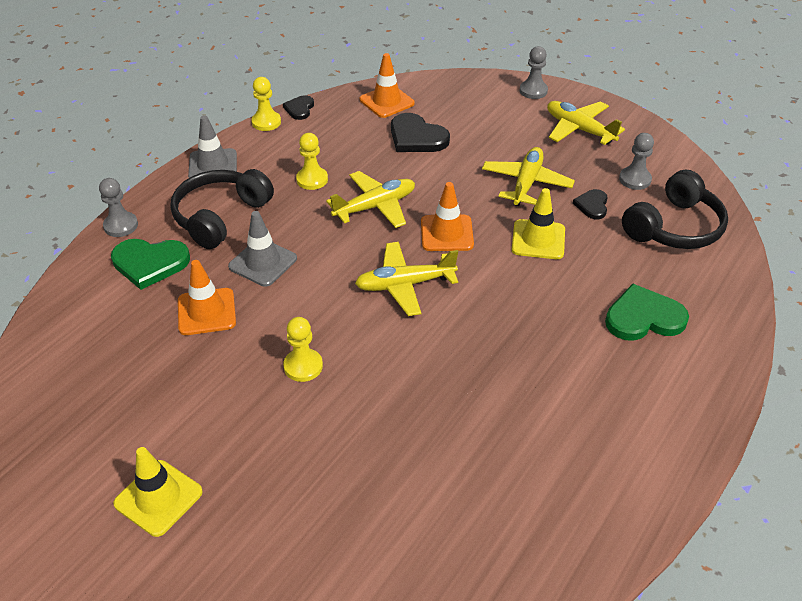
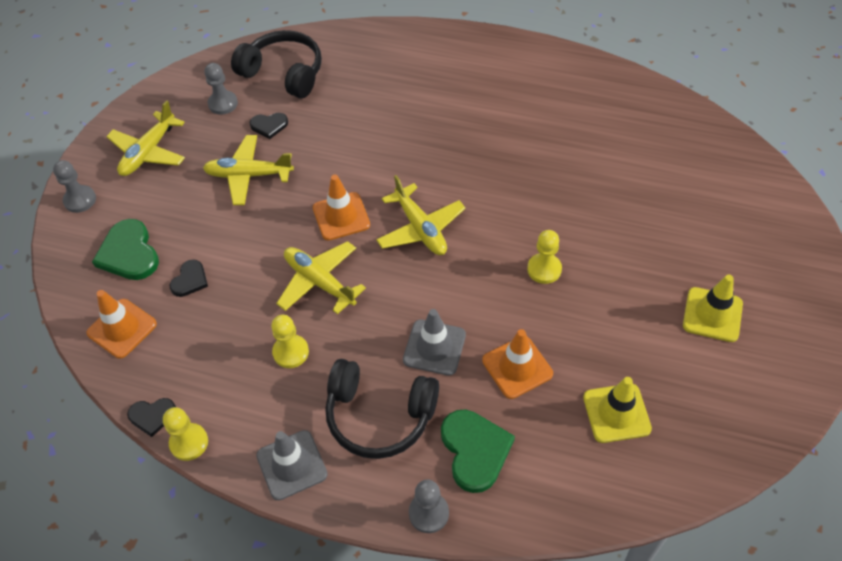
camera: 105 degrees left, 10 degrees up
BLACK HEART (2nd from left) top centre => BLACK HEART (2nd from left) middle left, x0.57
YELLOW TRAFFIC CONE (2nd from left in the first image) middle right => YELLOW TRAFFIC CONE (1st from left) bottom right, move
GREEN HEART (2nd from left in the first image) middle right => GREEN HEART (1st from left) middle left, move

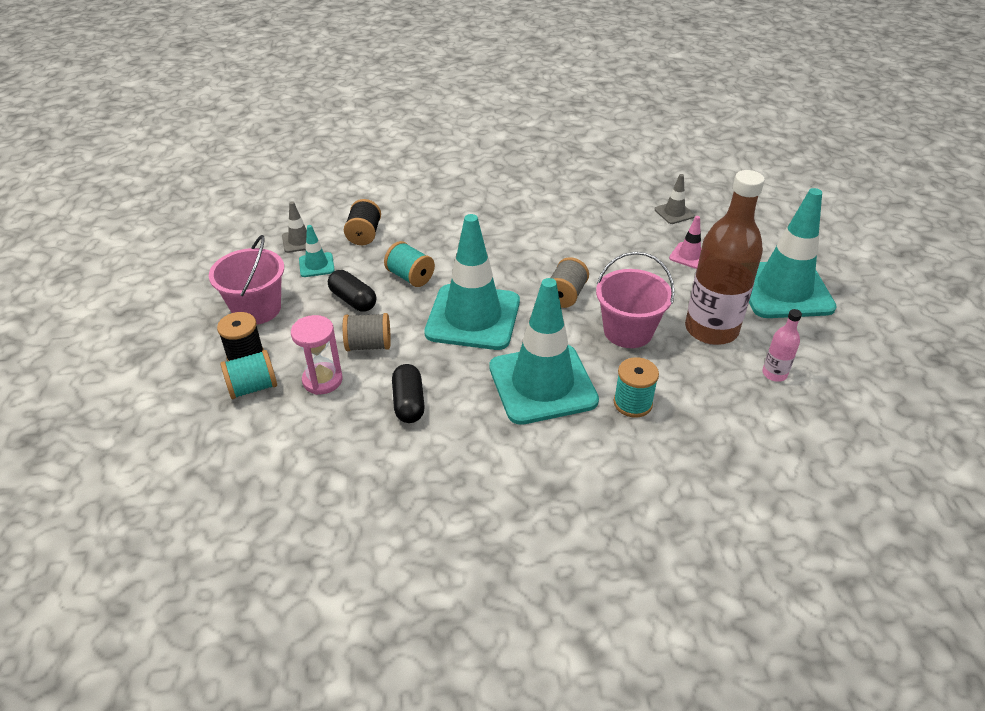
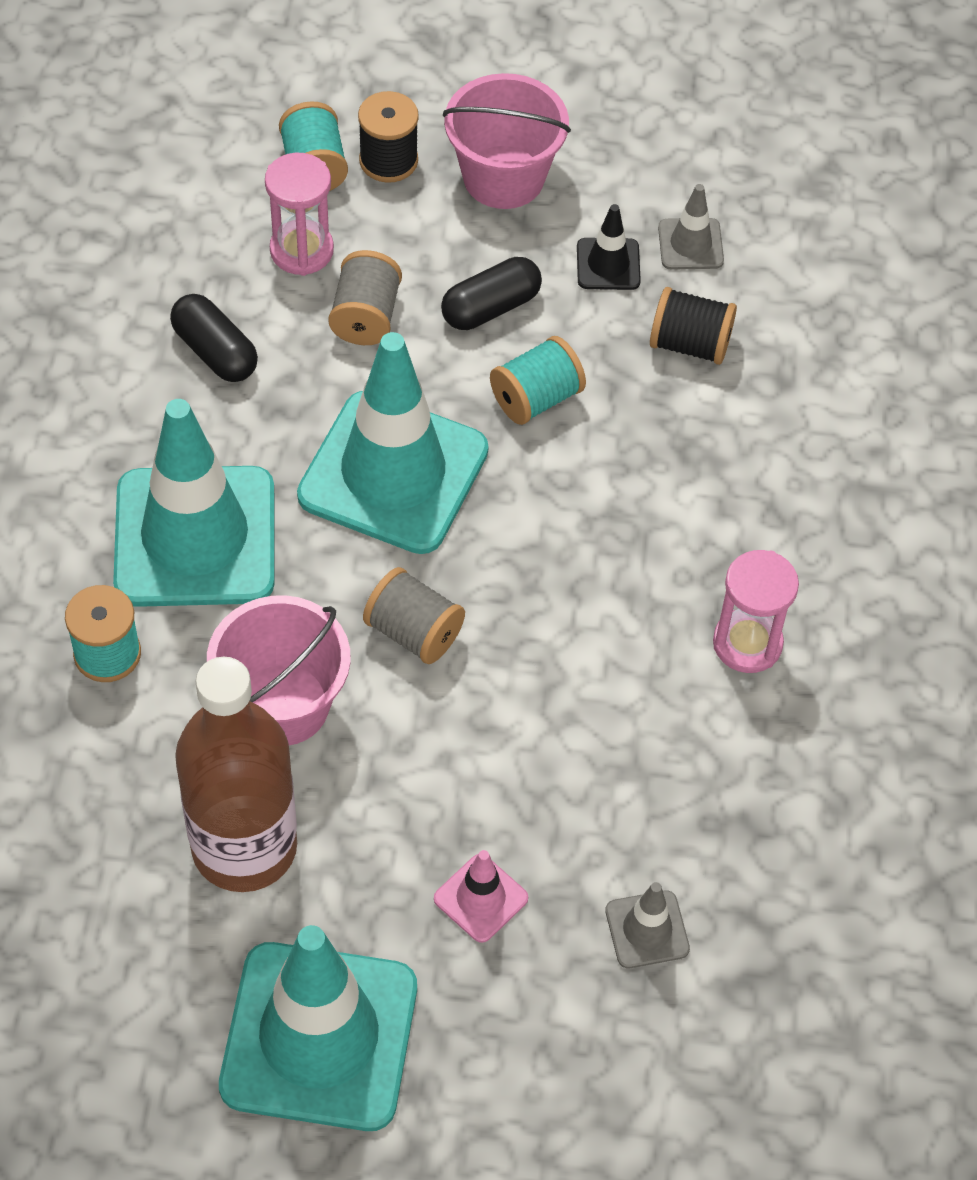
camera: 100 degrees right, 15 degrees up
TURQUOISE TRAFFIC CONE (1st from left) middle left => BLACK TRAFFIC CONE top centre
BLACK CAPSULE (2nd from left in the first image) centre => BLACK CAPSULE (1st from left) top left, 45 degrees clockwise
PINK BOTTLE middle right => nothing
nothing => PINK HOURGLASS (2nd from left) middle right

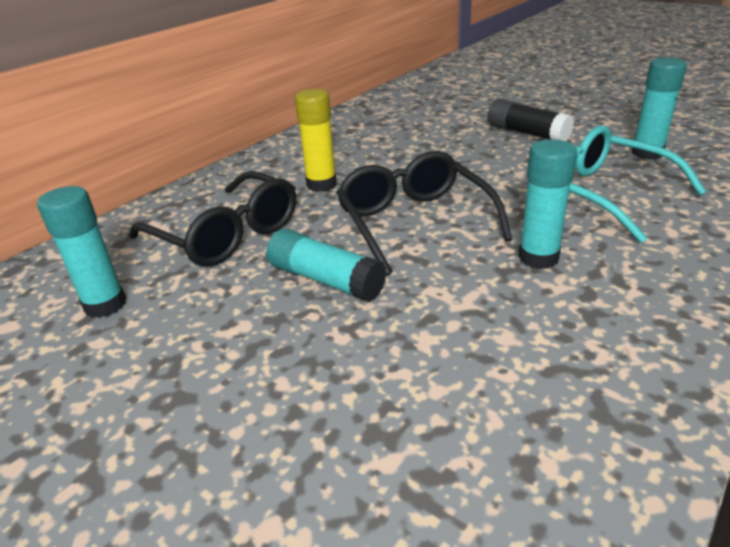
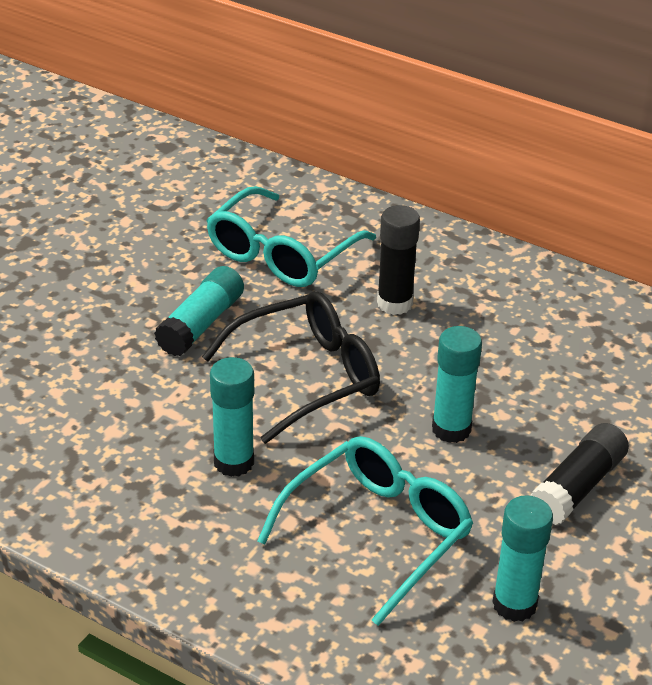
camera: 80 degrees right, 5 degrees up
TURQUOISE GLUE STICK (1st from left in the first image) middle left => TURQUOISE GLUE STICK (3rd from left) middle right, move
BLACK GLASSES (1st from left) middle left => TURQUOISE GLASSES (1st from left) centre
YELLOW GLUE STICK top centre => BLACK GLUE STICK (1st from left) centre

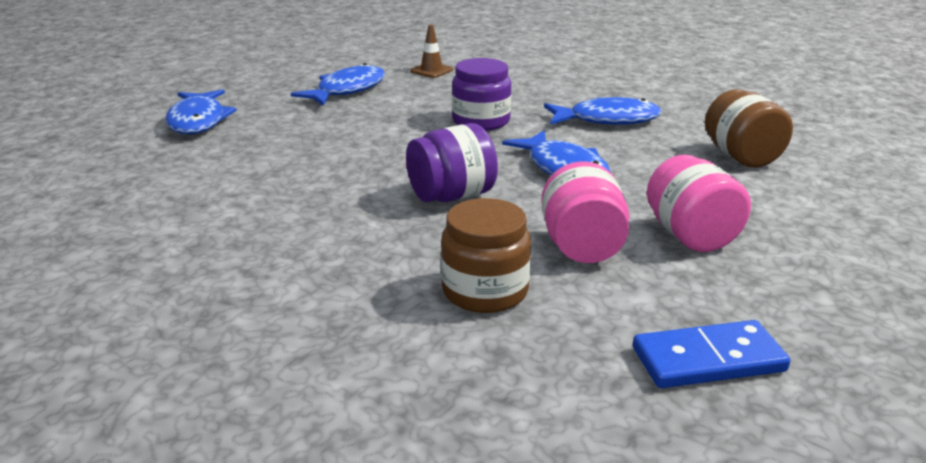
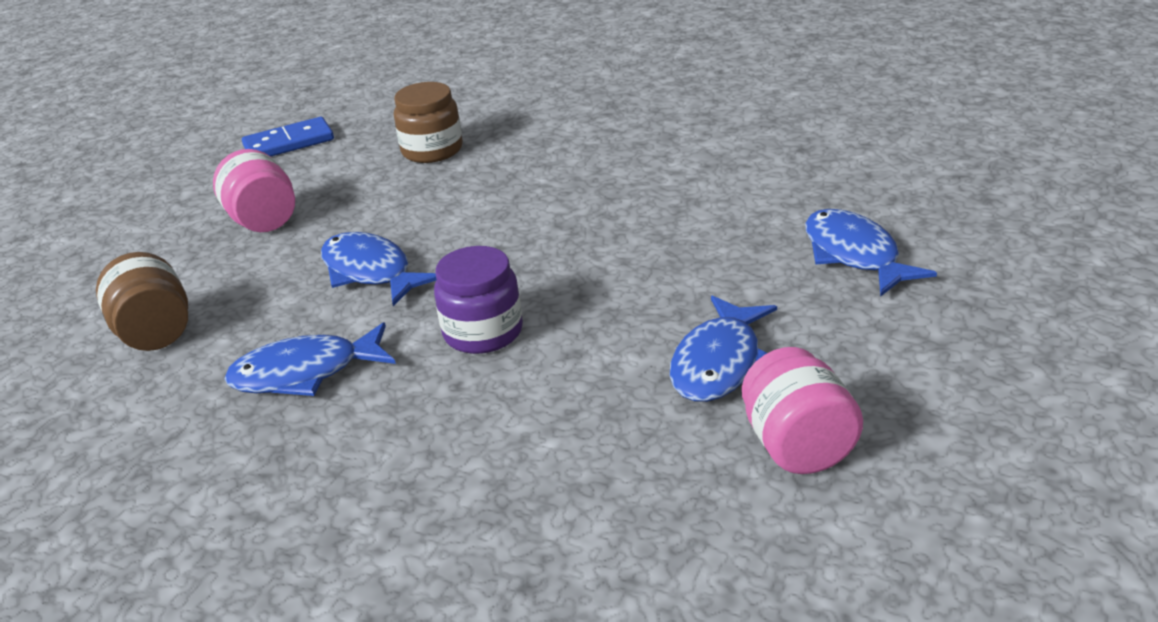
camera: 170 degrees right, 5 degrees up
PURPLE JAR (1st from left) centre => nothing
BROWN TRAFFIC CONE top centre => nothing
PINK JAR (1st from left in the first image) centre => PINK JAR (2nd from left) middle right, move

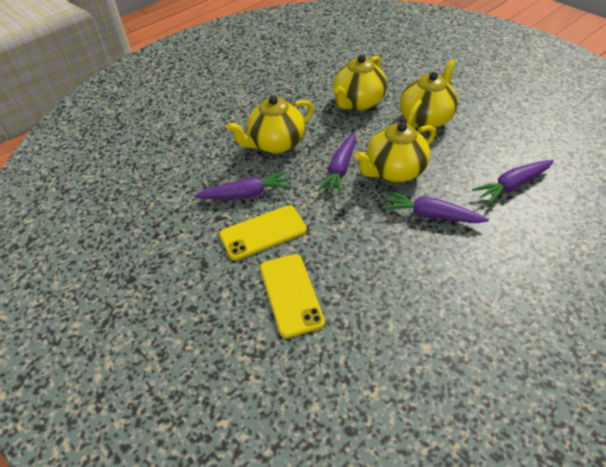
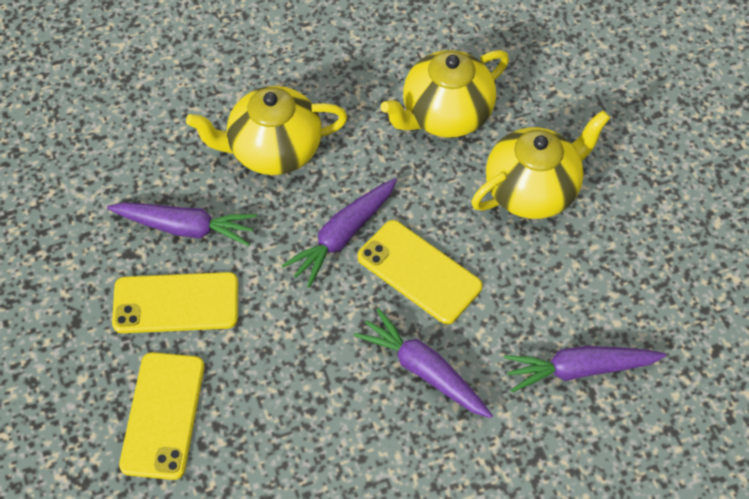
camera: 20 degrees right, 10 degrees up
YELLOW TEAPOT (3rd from left) top centre => YELLOW PHONE (3rd from left) centre

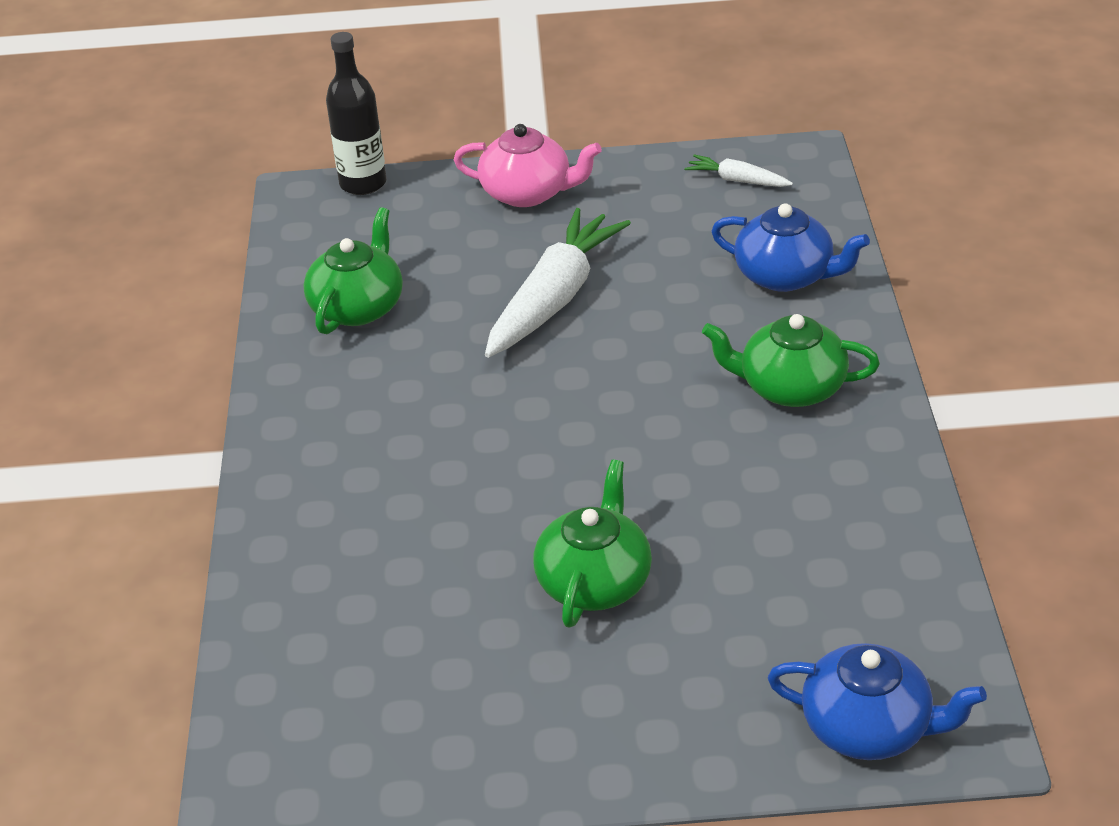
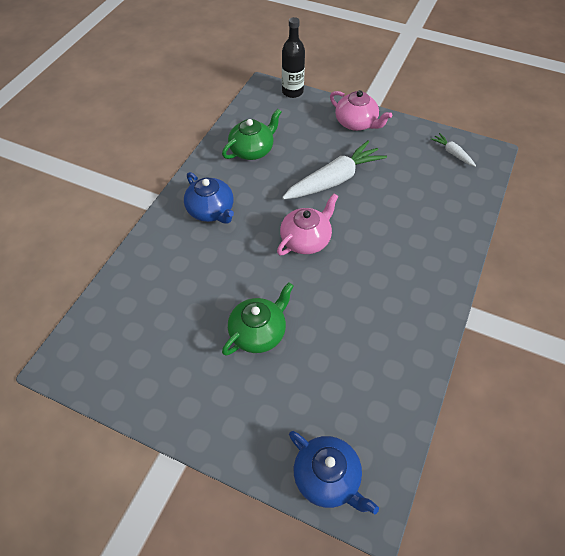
camera: 25 degrees right, 15 degrees up
GREEN TEAPOT (3rd from left) middle right => nothing
BLUE TEAPOT (1st from left) top right => BLUE TEAPOT (1st from left) centre, move
nothing => PINK TEAPOT (1st from left) centre

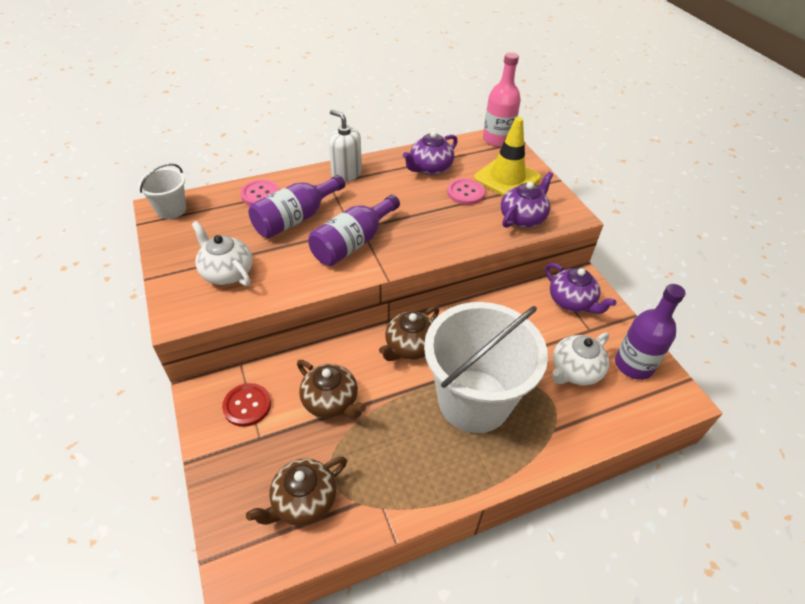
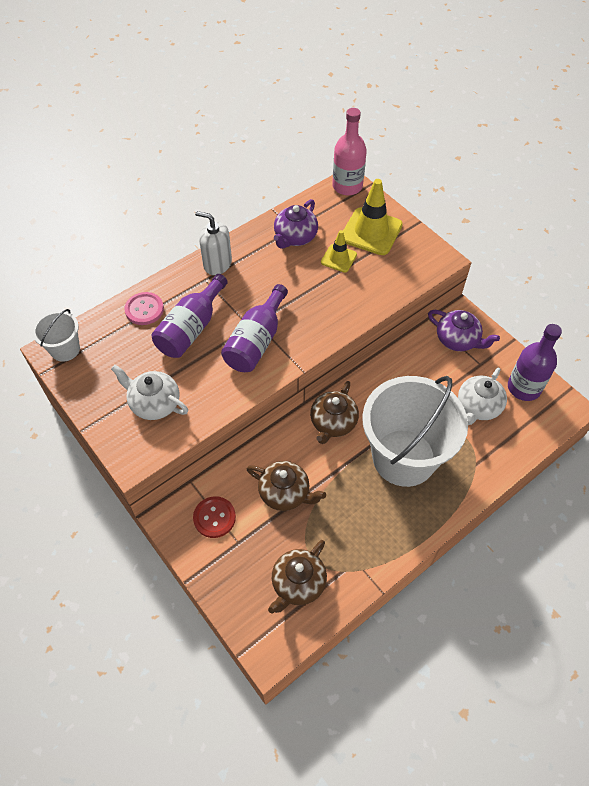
camera: 15 degrees left, 10 degrees up
PINK BUTTON (2nd from left) top centre => YELLOW TRAFFIC CONE (1st from left) top centre
PURPLE TEAPOT (2nd from left) top centre => nothing

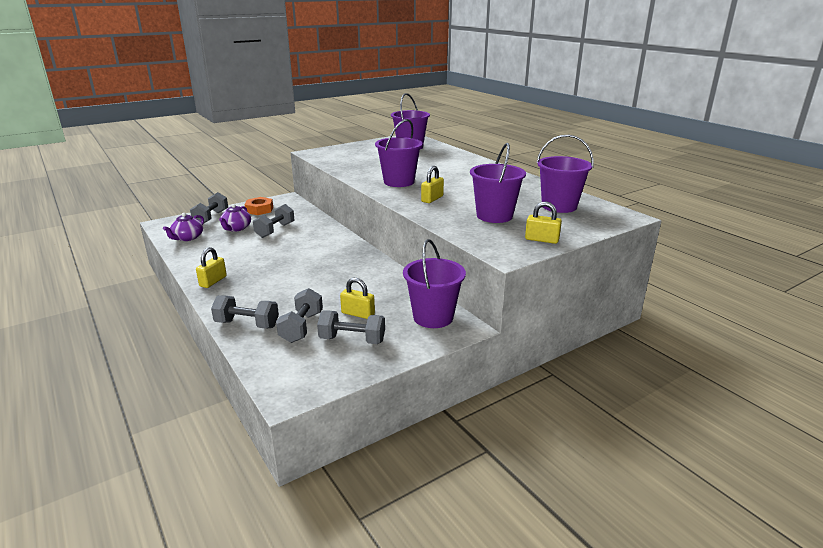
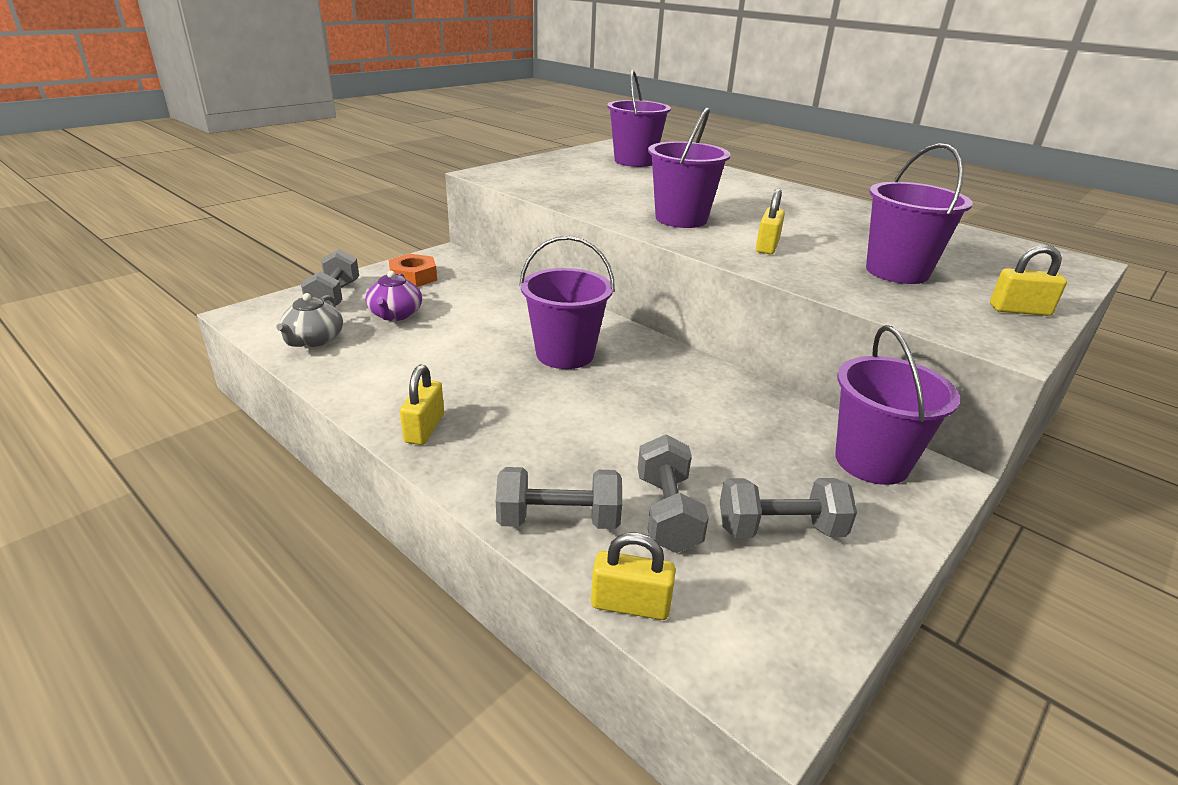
camera: 15 degrees left, 5 degrees up
PURPLE TEAPOT (1st from left) middle left => GREY TEAPOT middle left
GREY DUMBBELL (3rd from left) middle left => nothing
YELLOW PADLOCK (2nd from left) centre => YELLOW PADLOCK (2nd from left) bottom centre, move
PURPLE BUCKET (5th from left in the first image) top right => PURPLE BUCKET (1st from left) centre, move

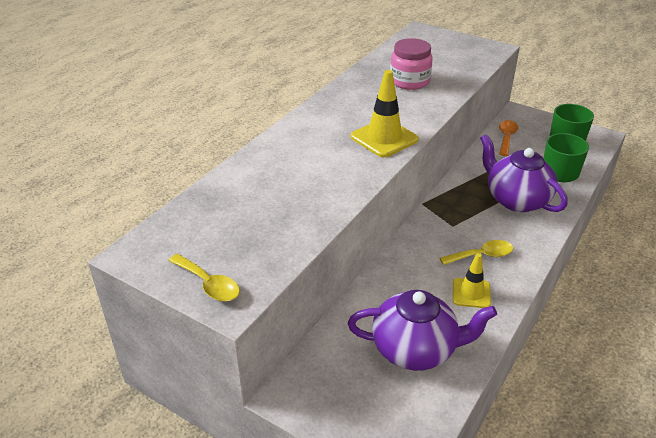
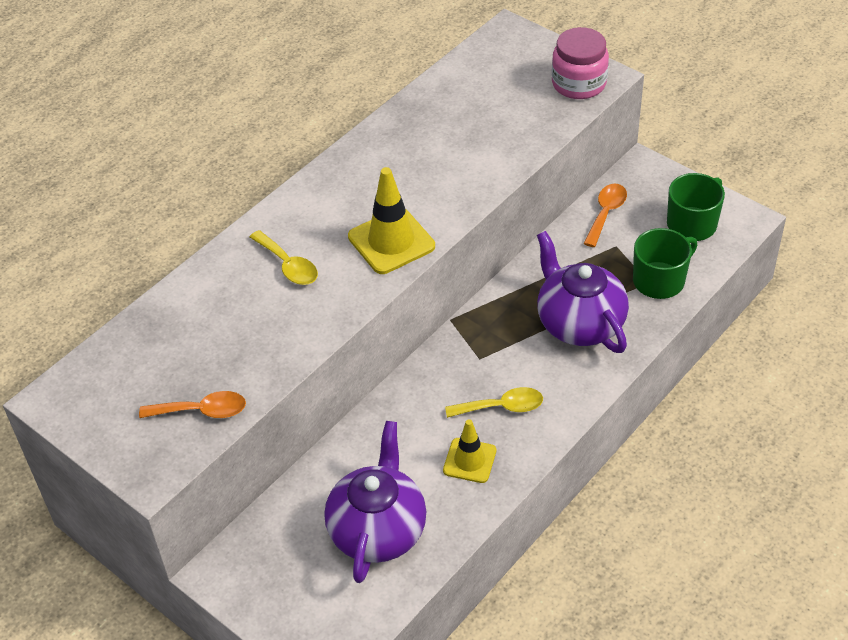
camera: 10 degrees right, 10 degrees up
YELLOW SPOON (1st from left) middle left => YELLOW SPOON (1st from left) centre, move
PURPLE TEAPOT (1st from left) bottom centre, 90 degrees counterclockwise
PINK JAR top centre => PINK JAR top right, move
nothing => ORANGE SPOON (1st from left) middle left

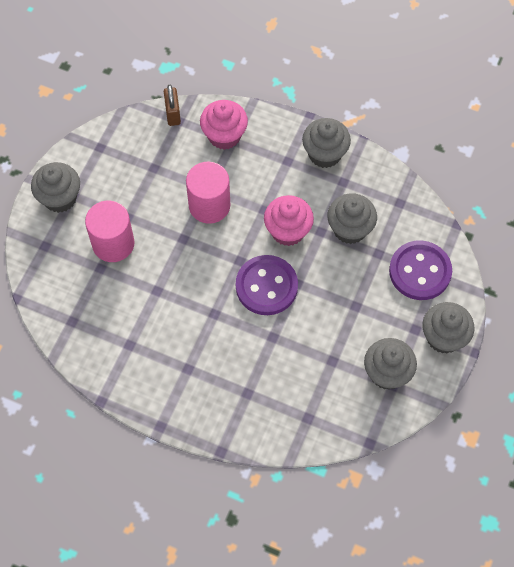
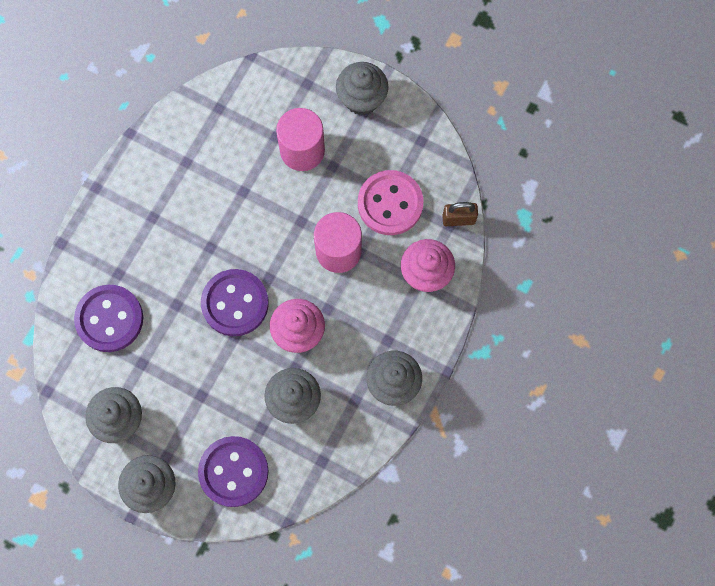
camera: 95 degrees right, 10 degrees up
nothing => PURPLE BUTTON (1st from left) middle left
nothing => PINK BUTTON centre

